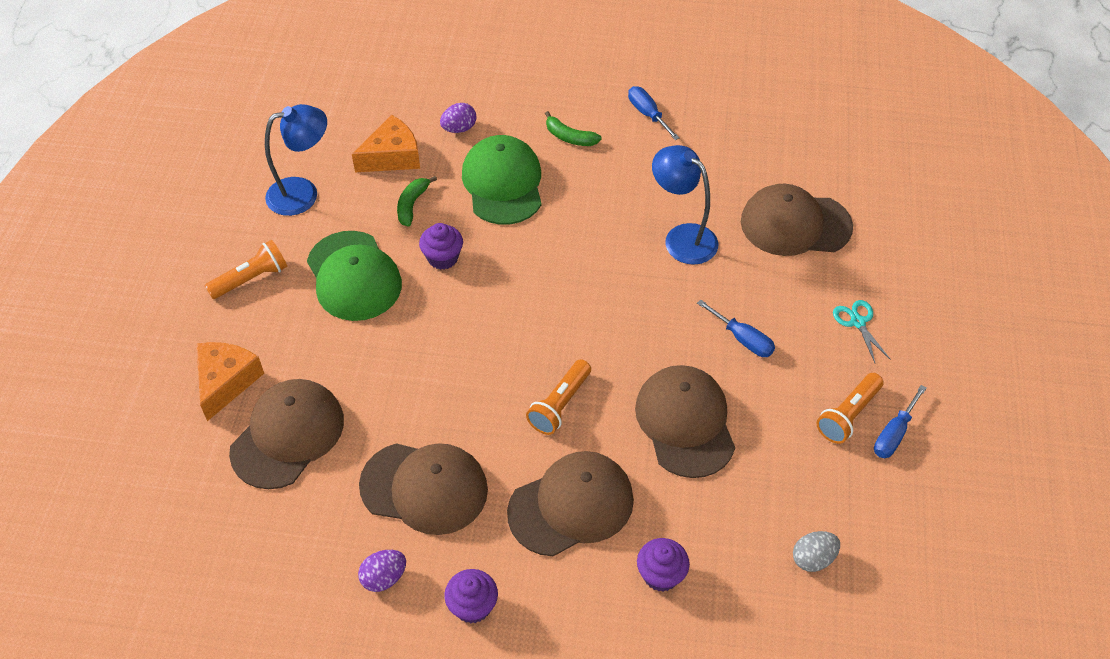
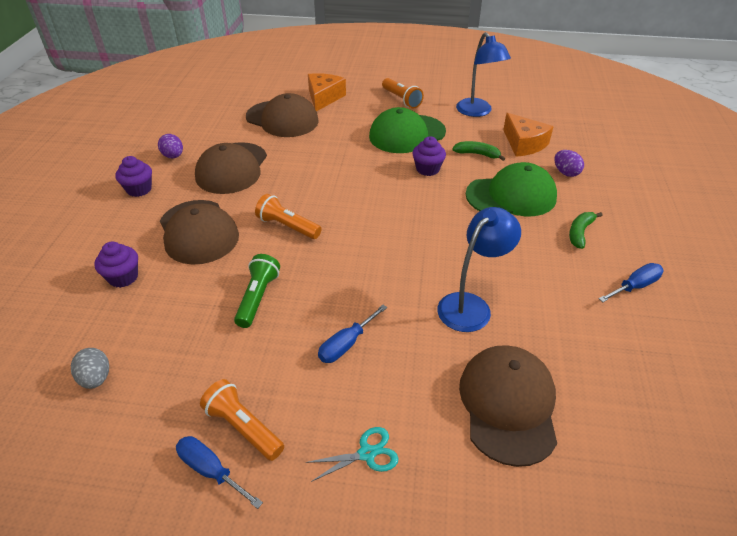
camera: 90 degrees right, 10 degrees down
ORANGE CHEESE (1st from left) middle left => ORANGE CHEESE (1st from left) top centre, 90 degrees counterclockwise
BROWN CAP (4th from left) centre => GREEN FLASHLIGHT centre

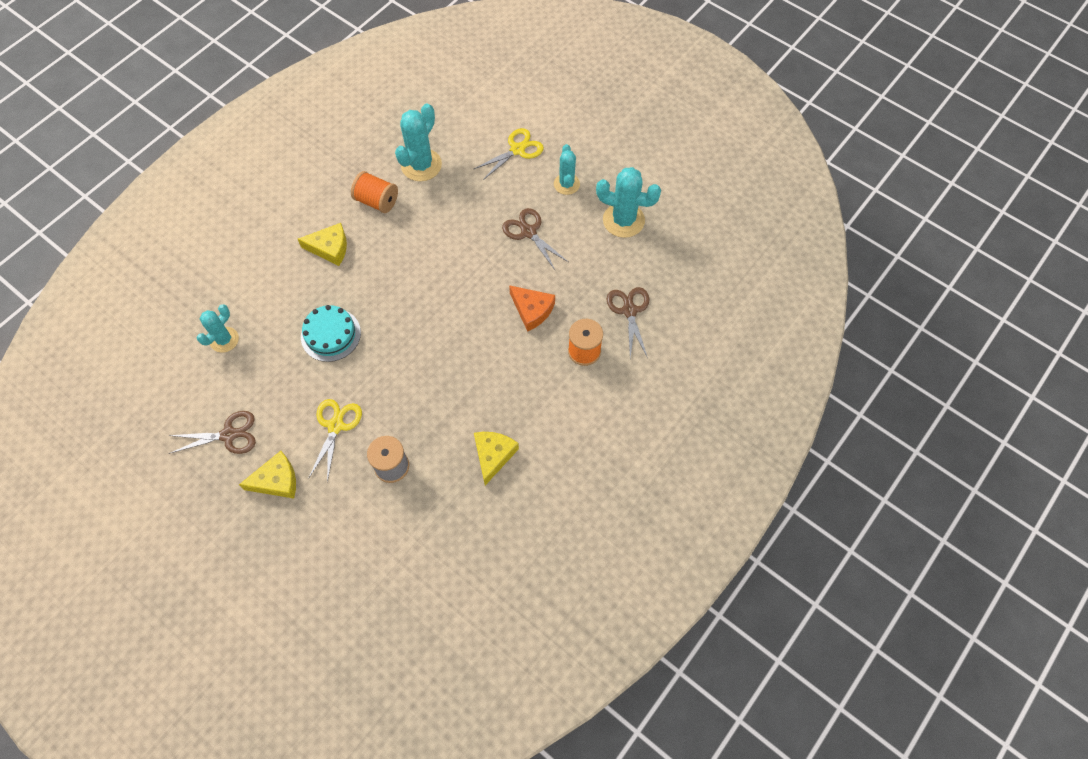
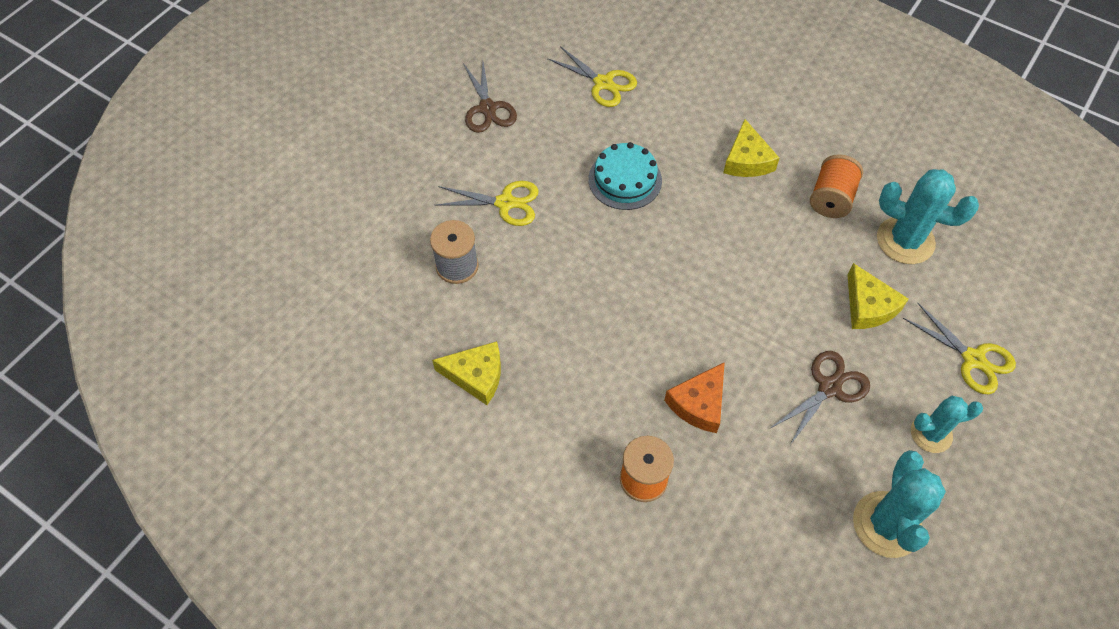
camera: 85 degrees right, 5 degrees down
TURQUOISE CACTUS (1st from left) middle left => YELLOW SCISSORS (2nd from left) top centre
YELLOW CHEESE (1st from left in the first image) middle left => YELLOW CHEESE (3rd from left) middle right, move
BROWN SCISSORS (3rd from left) centre => nothing

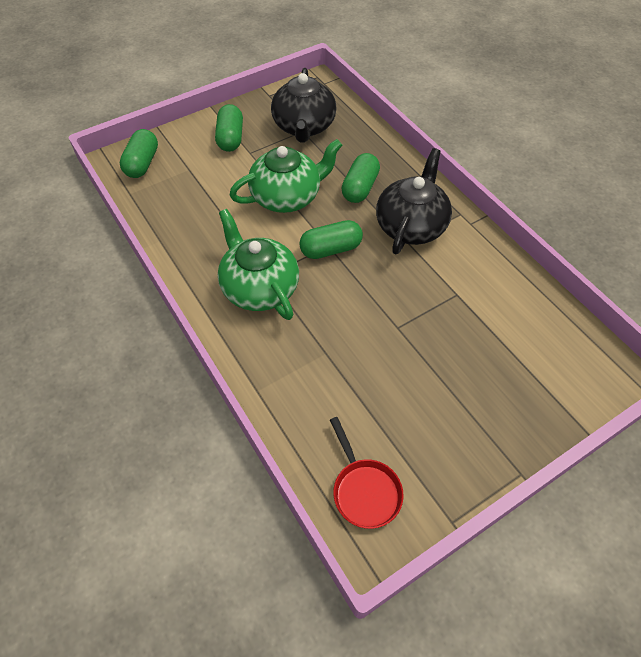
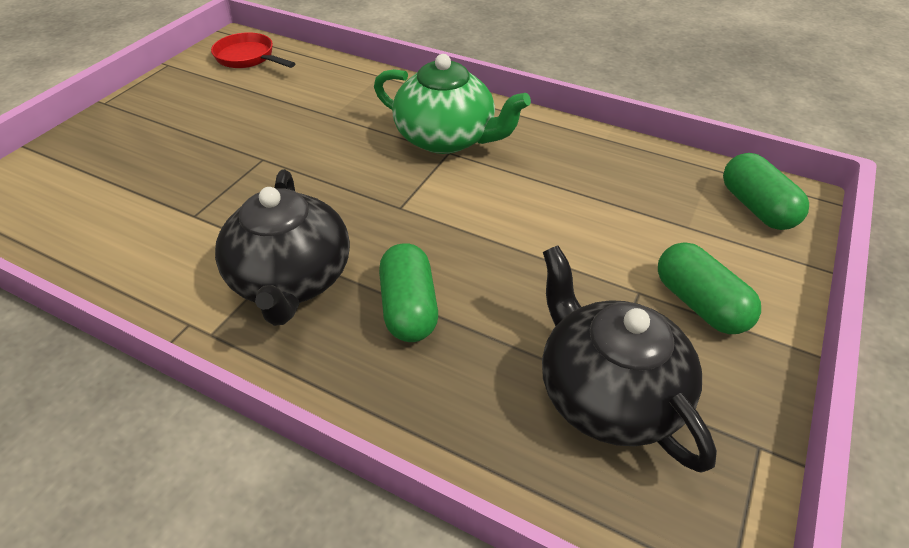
camera: 150 degrees right, 10 degrees down
GREEN TEAPOT (2nd from left) top centre => nothing
GREEN CAPSULE (3rd from left) centre => nothing

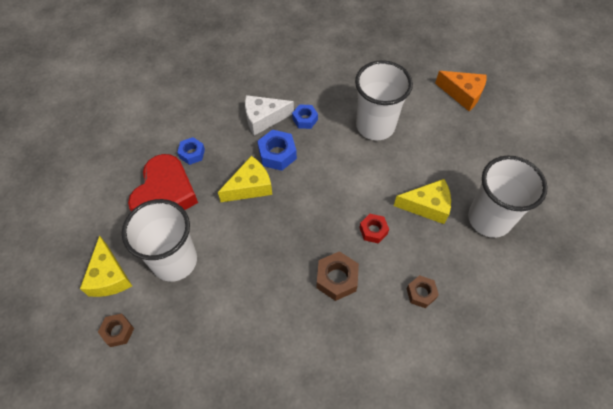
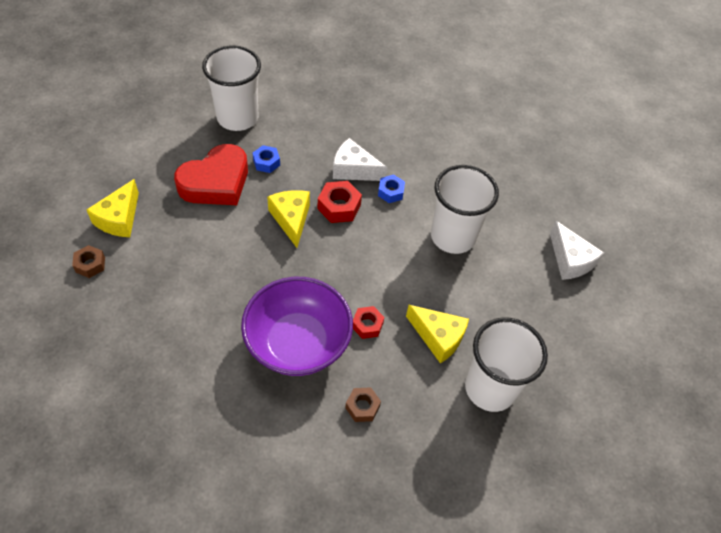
camera: 30 degrees right, 5 degrees down
WHITE CUP (1st from left) middle left => WHITE CUP (1st from left) top left, move
YELLOW CHEESE (2nd from left) centre, 105 degrees counterclockwise
BLUE NUT (2nd from left) centre => RED NUT (1st from left) centre
BROWN NUT (2nd from left) bottom centre => PURPLE BOWL centre
ORANGE CHEESE top right => WHITE CHEESE (2nd from left) middle right

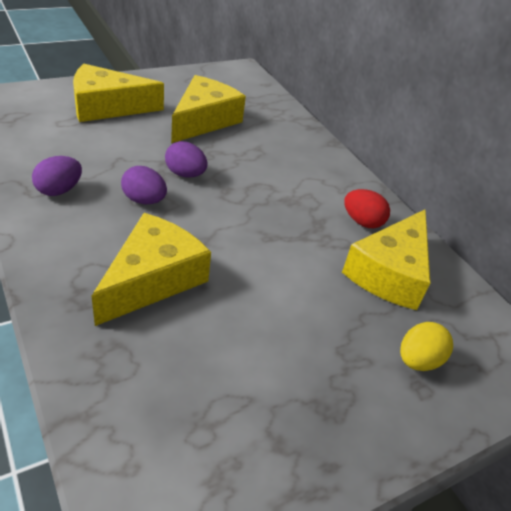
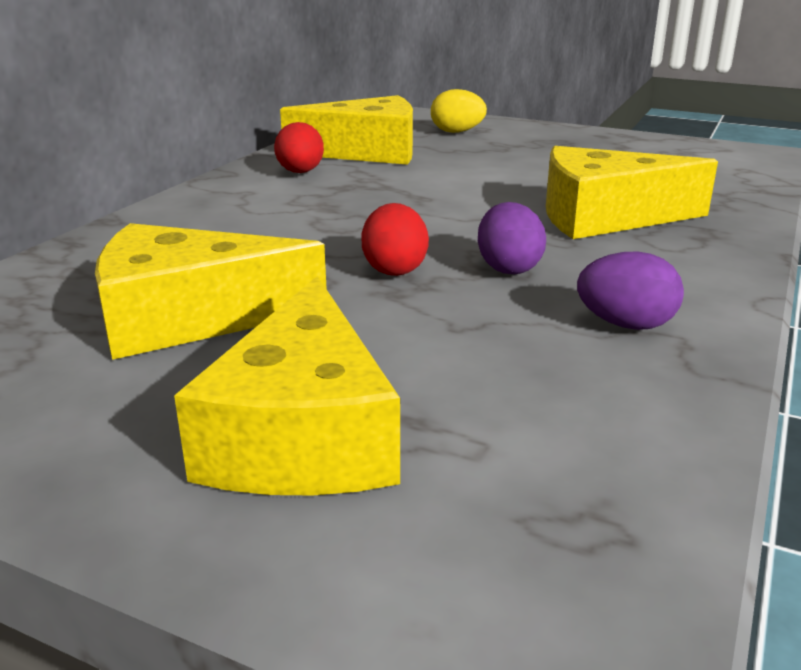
camera: 120 degrees left, 15 degrees down
YELLOW CHEESE (1st from left in the first image) top left => YELLOW CHEESE (2nd from left) centre, 45 degrees clockwise
PURPLE EGG (3rd from left) top centre => RED EGG (2nd from left) centre

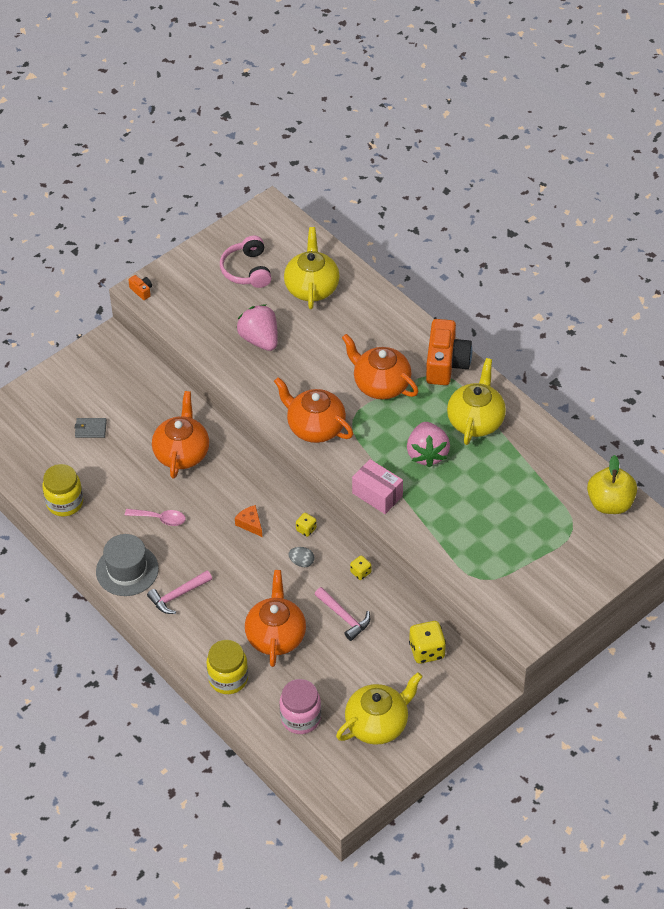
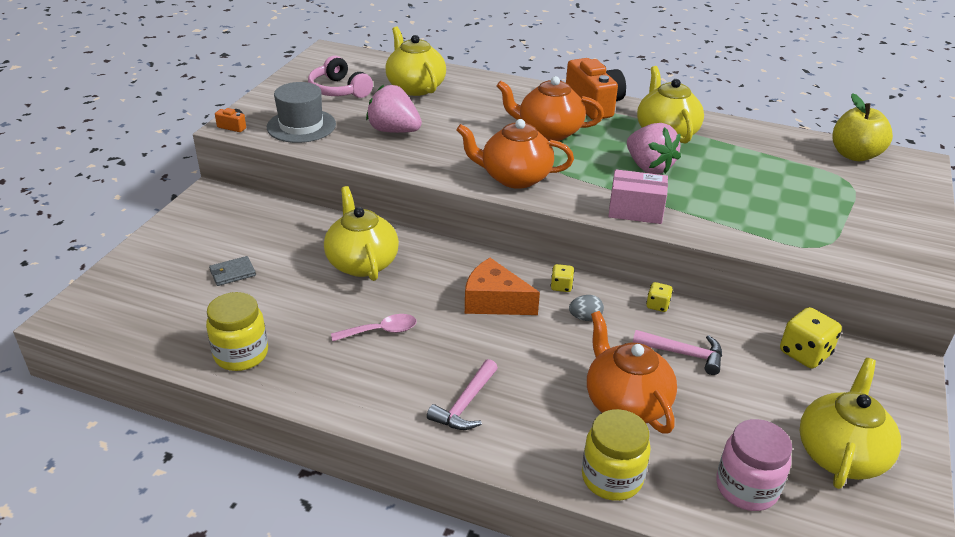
camera: 30 degrees left, 15 degrees down
GREY HAT middle left => GREY HAT top left, move
ORANGE TEAPOT (1st from left) middle left => YELLOW TEAPOT (1st from left) centre
ORANGE CHEESE centre, x1.76

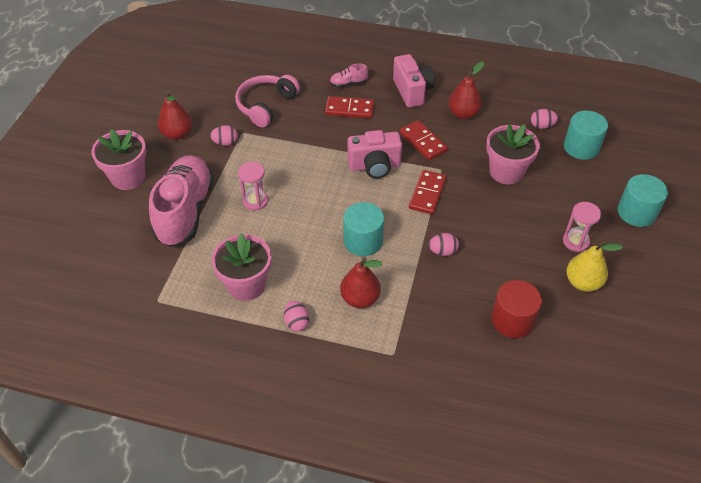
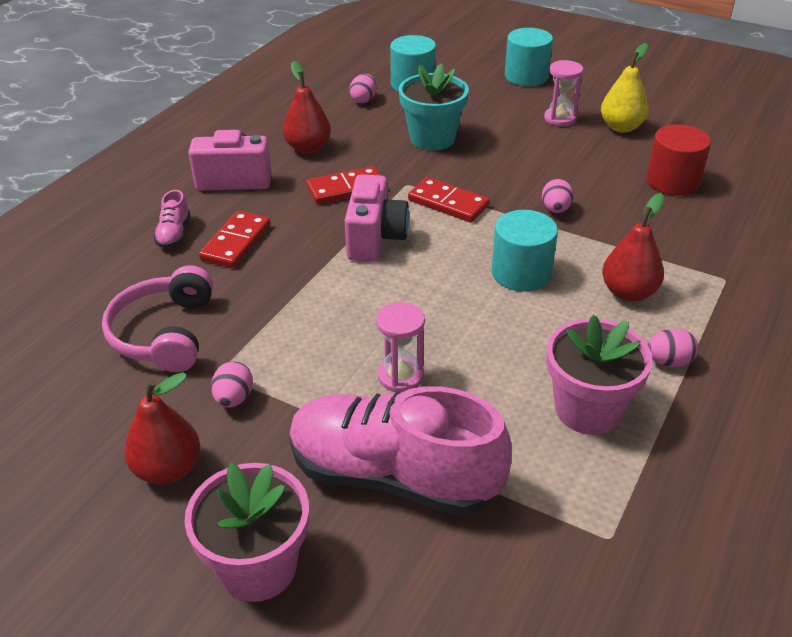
camera: 75 degrees left, 10 degrees down
PINK HEADPHONES top centre => PINK HEADPHONES middle left, 45 degrees clockwise
PINK FLOWER POT (3rd from left) top right => TURQUOISE FLOWER POT top centre

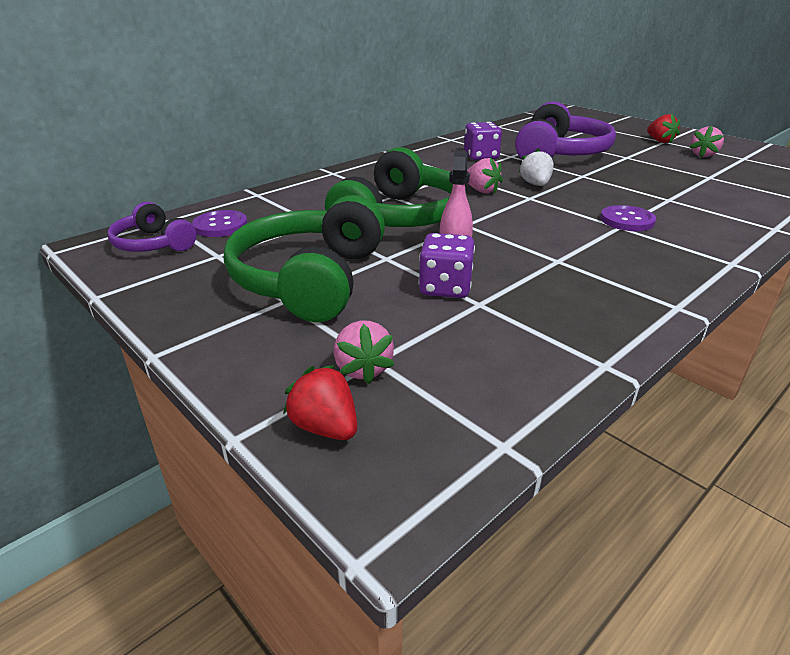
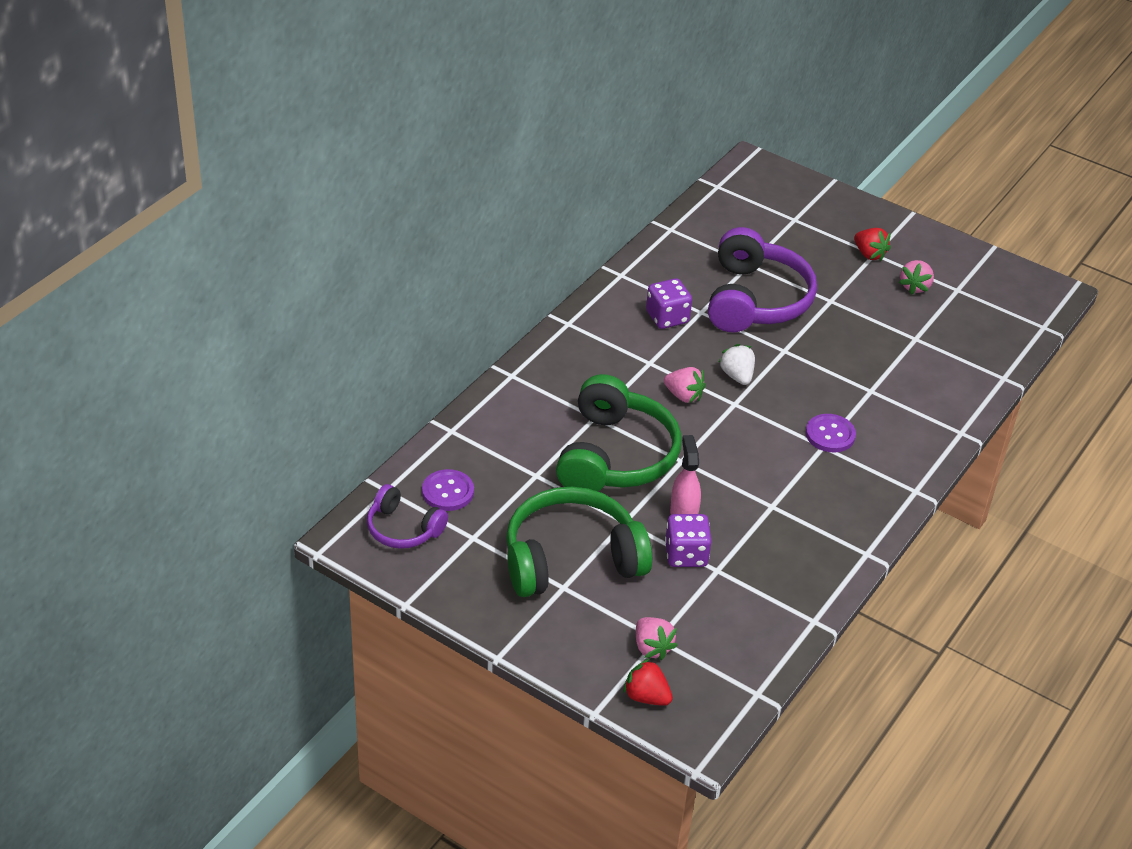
camera: 15 degrees left, 10 degrees up
GREEN HEADPHONES (1st from left) centre, 75 degrees clockwise

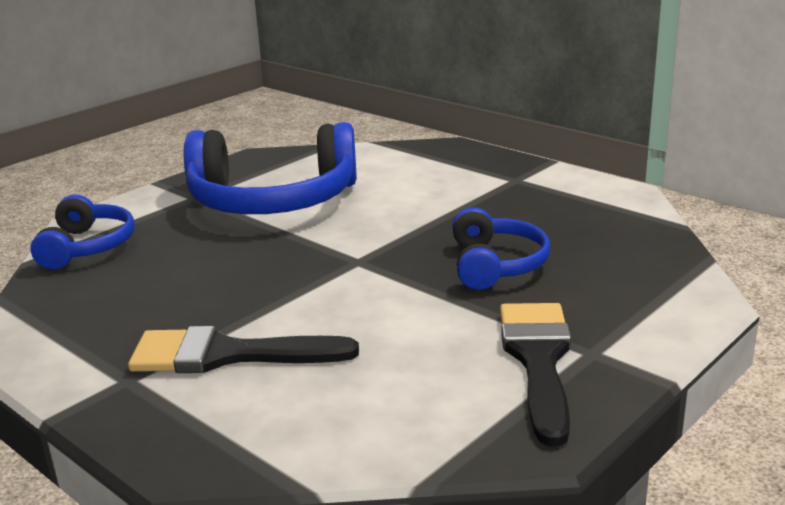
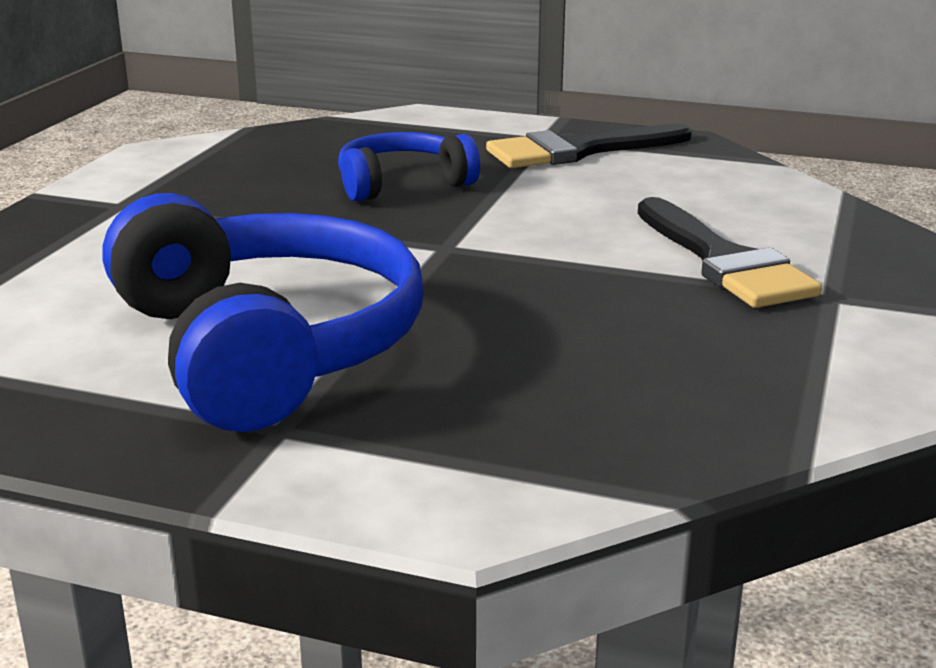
camera: 115 degrees left, 0 degrees up
BLUE HEADPHONES (1st from left) middle left => nothing

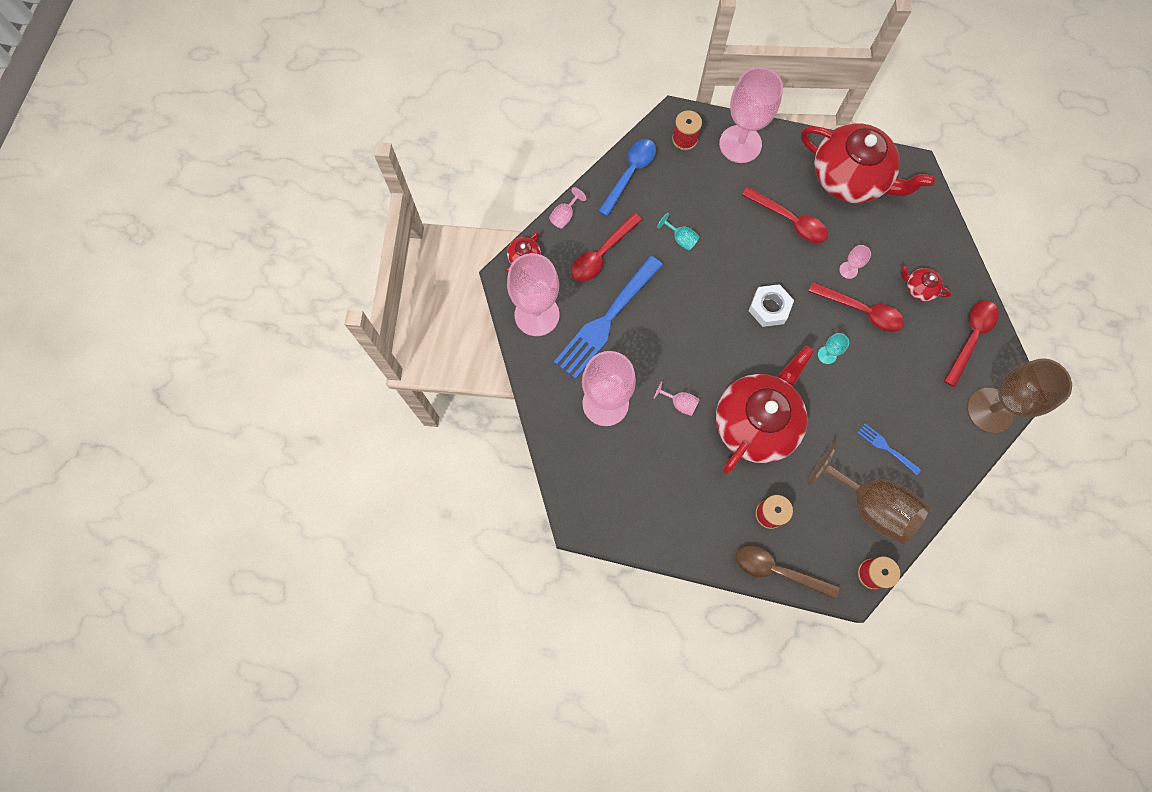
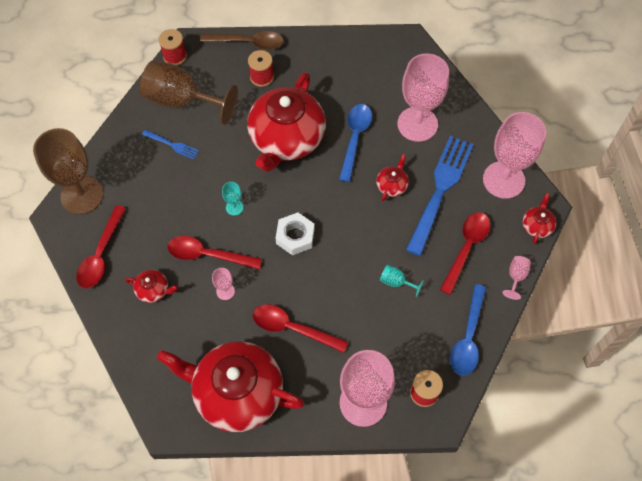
camera: 165 degrees right, 10 degrees down
PINK GOBLET (4th from left) centre => BLUE SPOON (1st from left) top centre
nothing => RED TEAPOT (4th from left) centre

